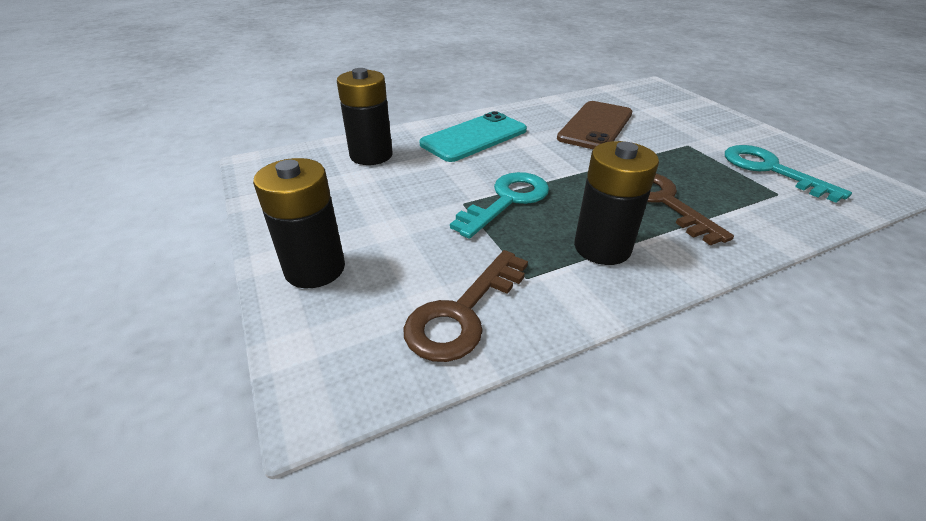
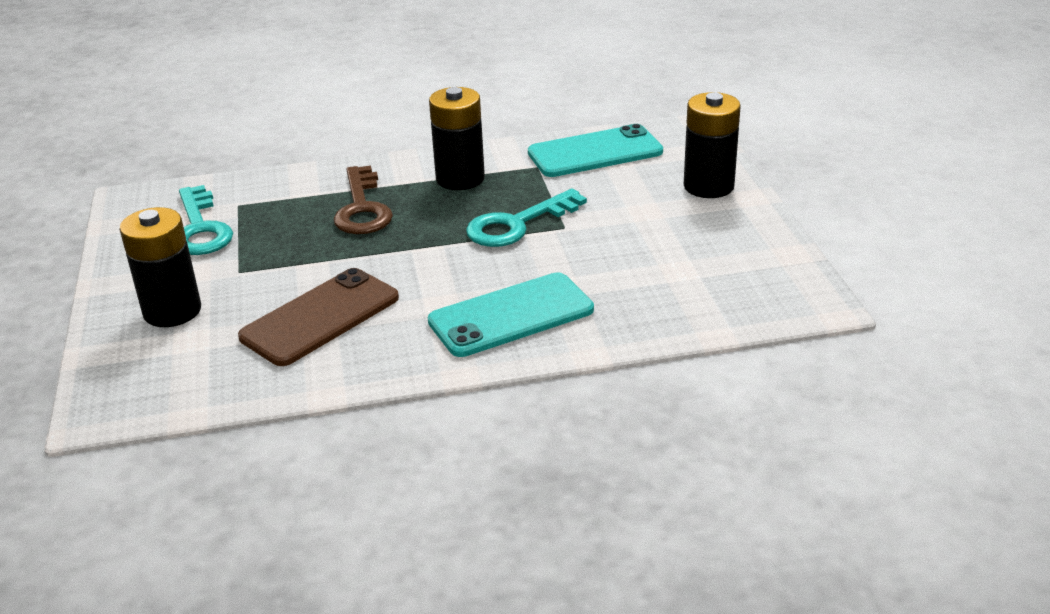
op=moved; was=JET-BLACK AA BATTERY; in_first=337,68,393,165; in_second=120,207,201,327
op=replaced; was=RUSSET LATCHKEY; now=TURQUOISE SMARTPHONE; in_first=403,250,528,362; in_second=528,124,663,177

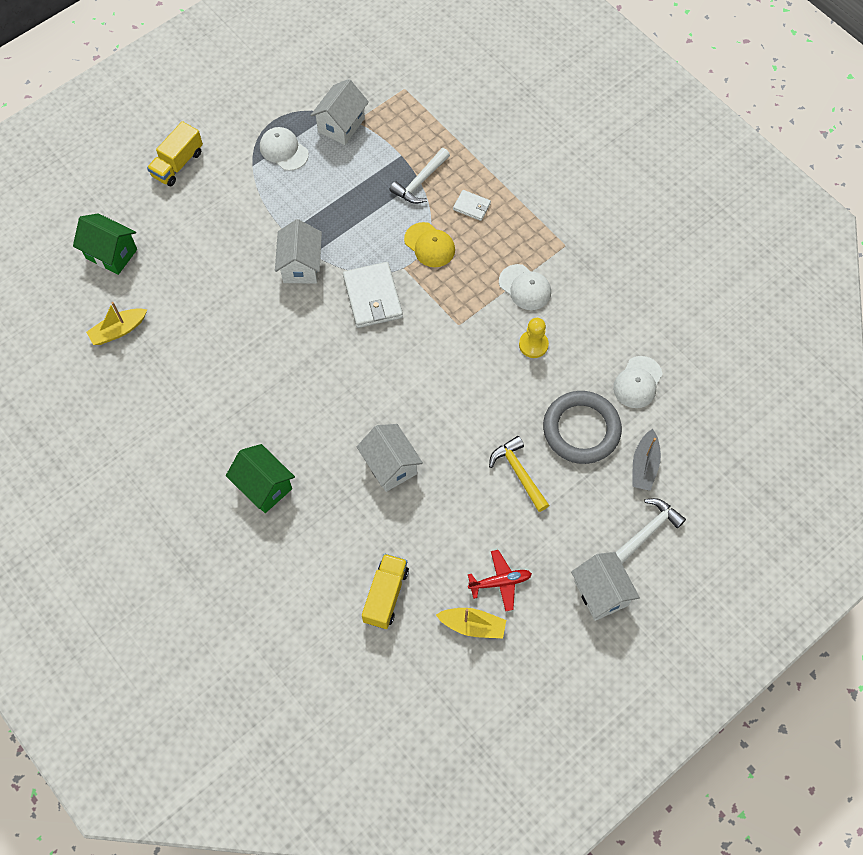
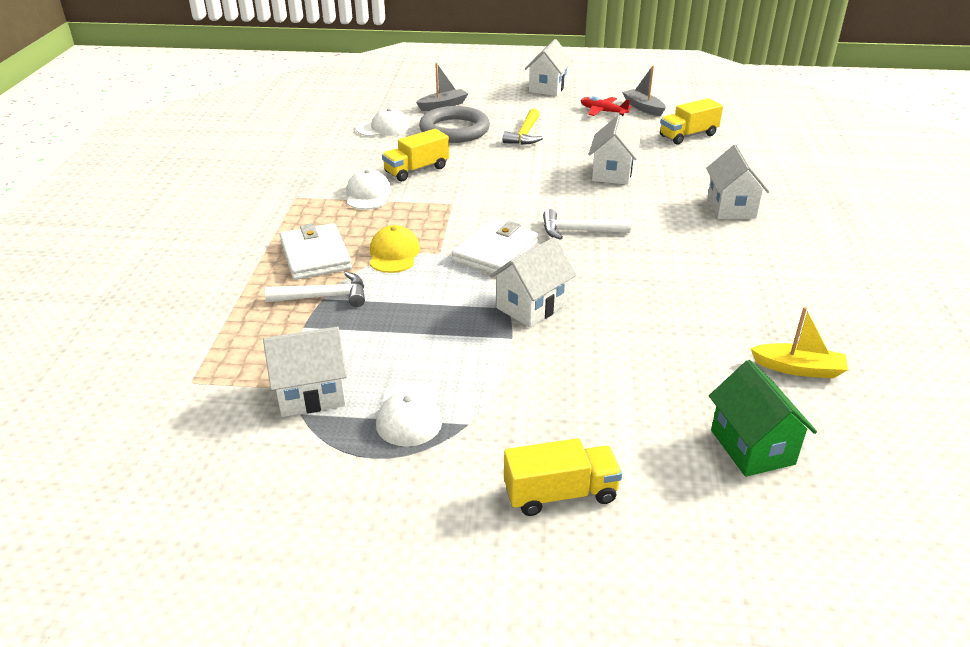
op=resized; was=WHITE BILLFOLD; in_first=453,190,491,221; in_second=280,223,352,280; ratio=1.91
op=replaced; was=YELLOW CHESS PAWN; now=YELLOW TRUCK; in_first=519,318,549,358; in_second=382,129,449,182
op=recoloured; was=EMERALD HOUSE; now=WHITE HOUSE; in_first=226,444,295,513; in_second=706,145,769,219
op=moved; was=WHITE CARPENTER'S HAMMER; in_first=616,498,686,564; in_second=543,209,631,240
op=recoloured; was=YELLOW BOAT; now=ASH-GREY BOAT; in_first=436,608,506,638; in_second=622,66,666,116

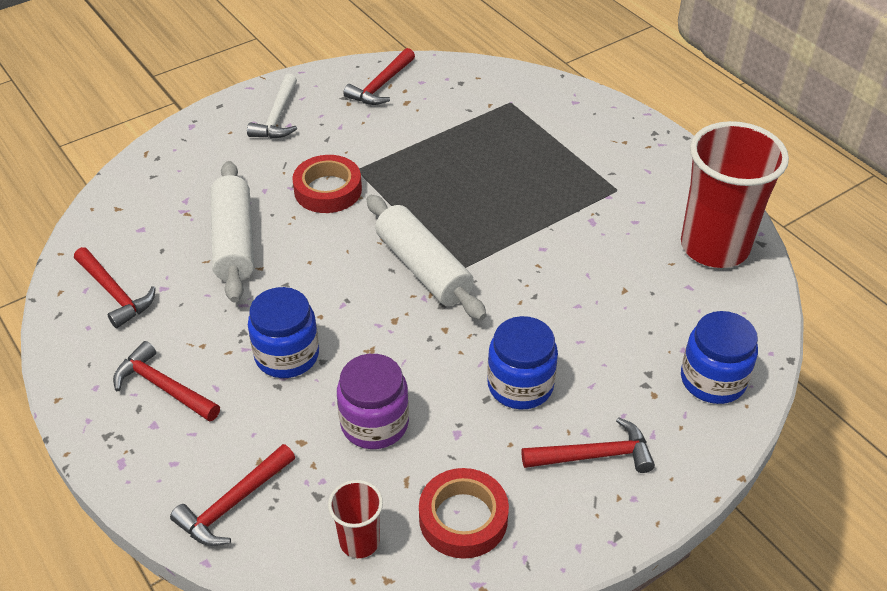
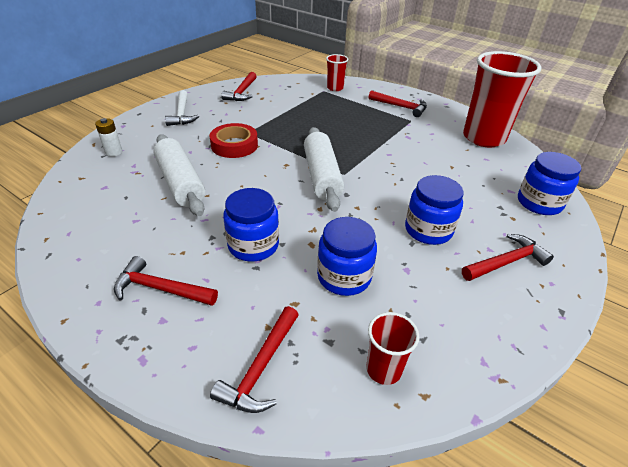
op=turned; was=WHITE DOUGH ROLLER; in_first=366,195,487,320; in_second=304,127,344,212; clockwise=45
op=moved; was=RED CARPENTER'S HAMMER; in_first=74,247,156,328; in_second=368,90,427,117
op=recoloured; was=VIOLET JAM JAR; now=ROYAL BLUE JAM JAR; in_first=337,354,409,449; in_second=317,217,377,296
op=removed; was=RED ROLL OF TAPE; in_first=419,468,509,559
op=added; now=RED CUP; in_second=326,54,348,91
op=added; now=WHITE AA BATTERY; in_second=95,118,122,157

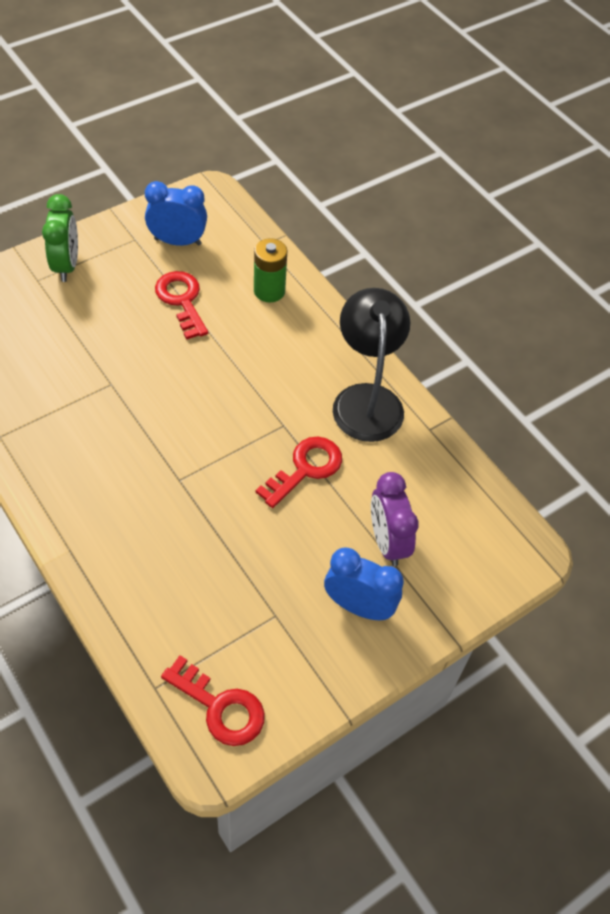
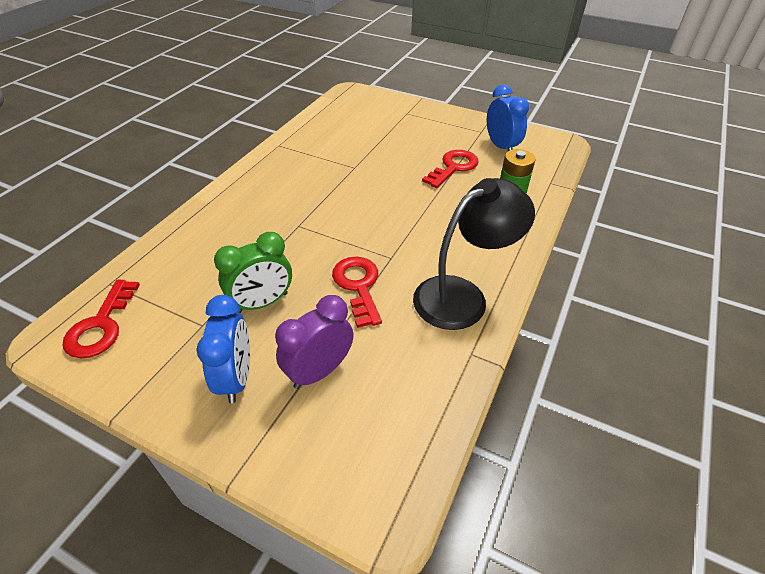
op=moved; was=EMERALD CLOCK; in_first=42,194,78,282; in_second=214,232,292,313
op=turned; was=RED LATCHKEY; in_first=256,436,342,508; in_second=332,257,382,328; clockwise=-120

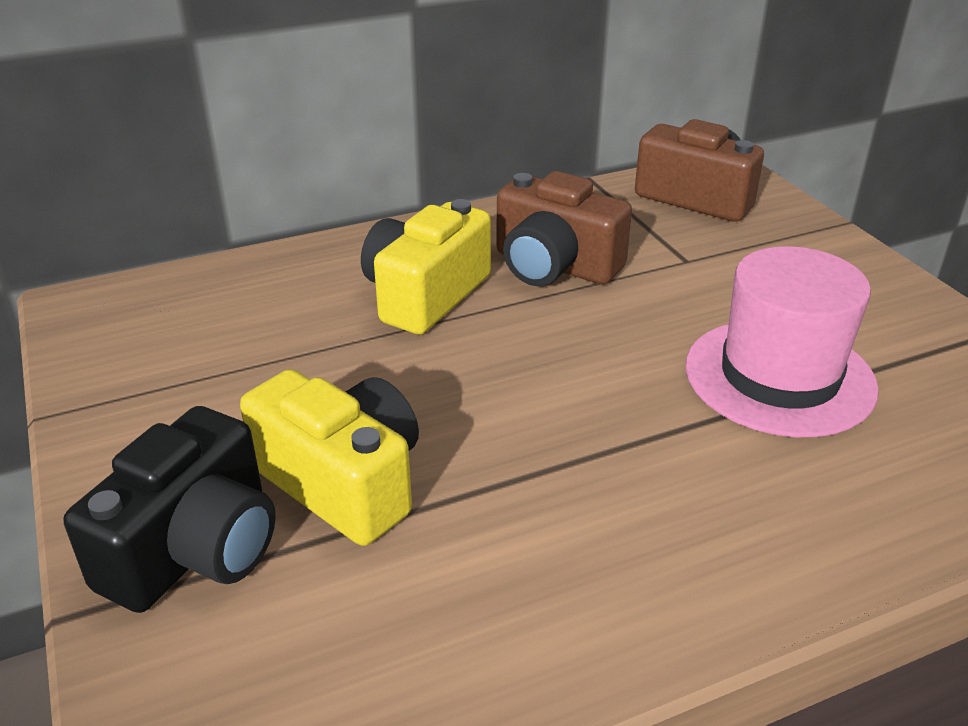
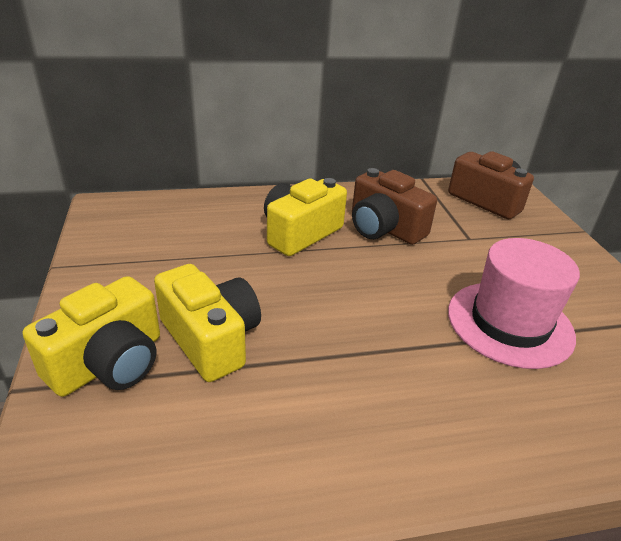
op=recoloured; was=JET-BLACK CAMERA; now=YELLOW CAMERA; in_first=64,406,276,613; in_second=23,276,160,397

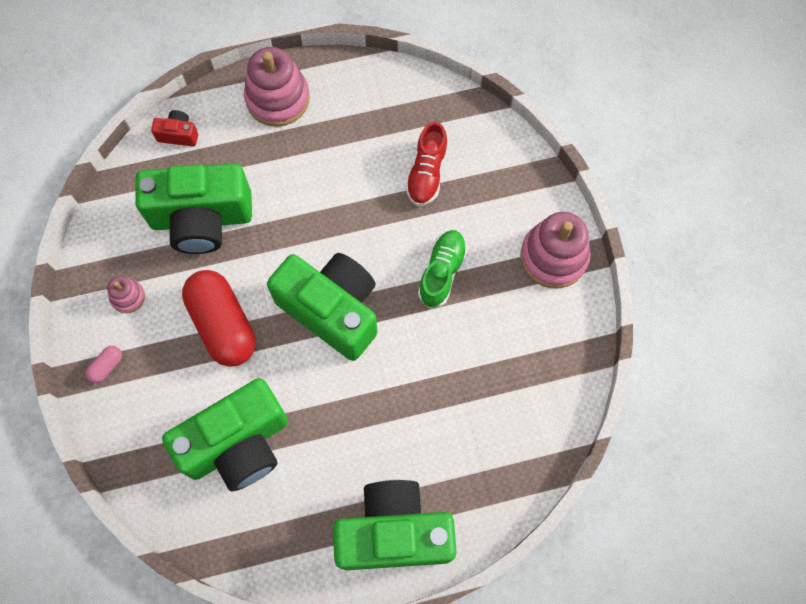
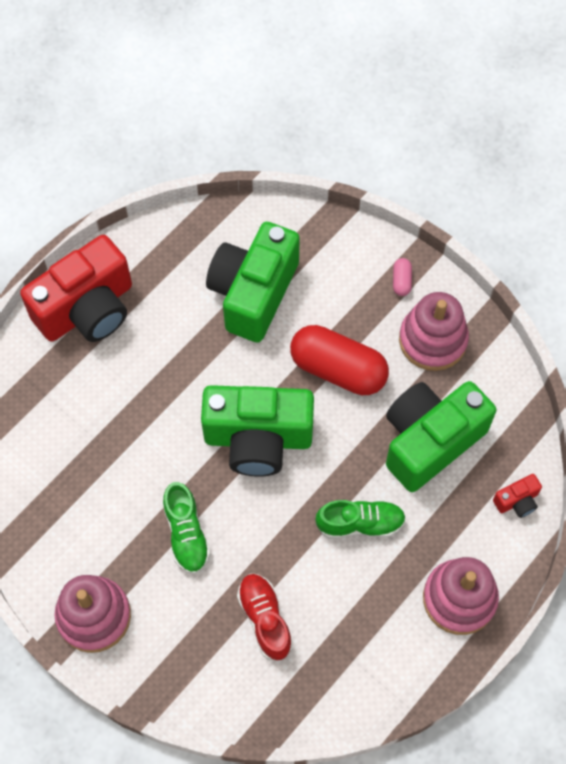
op=resized; was=ROSE-PINK RING STACKER; in_first=107,276,145,313; in_second=399,292,469,371; ratio=2.0
op=recoloured; was=EMERALD CAMERA; now=RED CAMERA; in_first=333,480,456,570; in_second=20,235,132,342
op=added; now=EMERALD SNEAKER; in_second=315,500,406,539

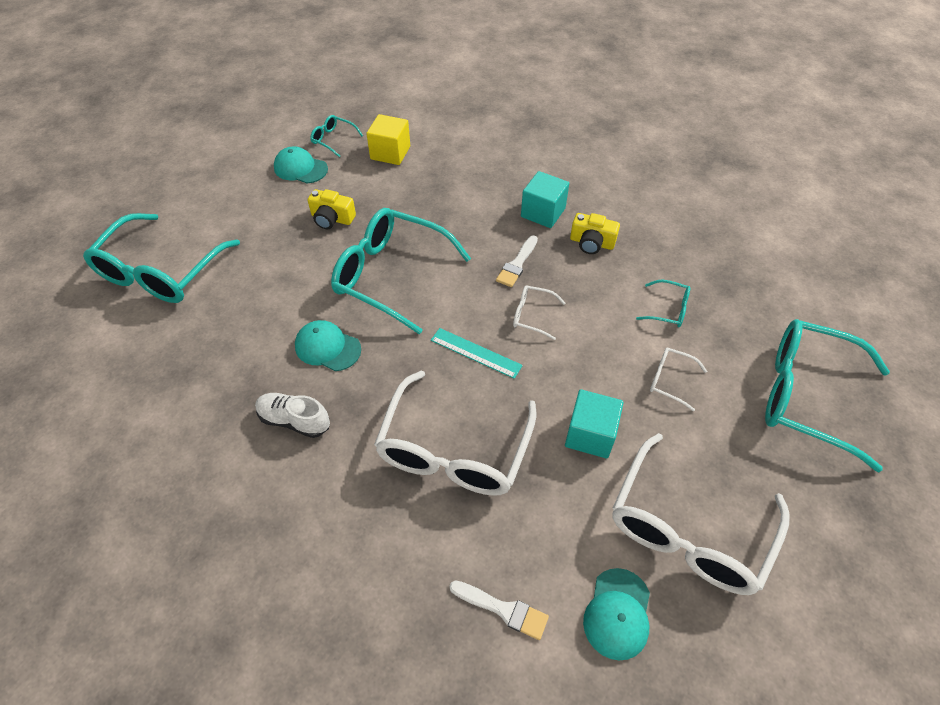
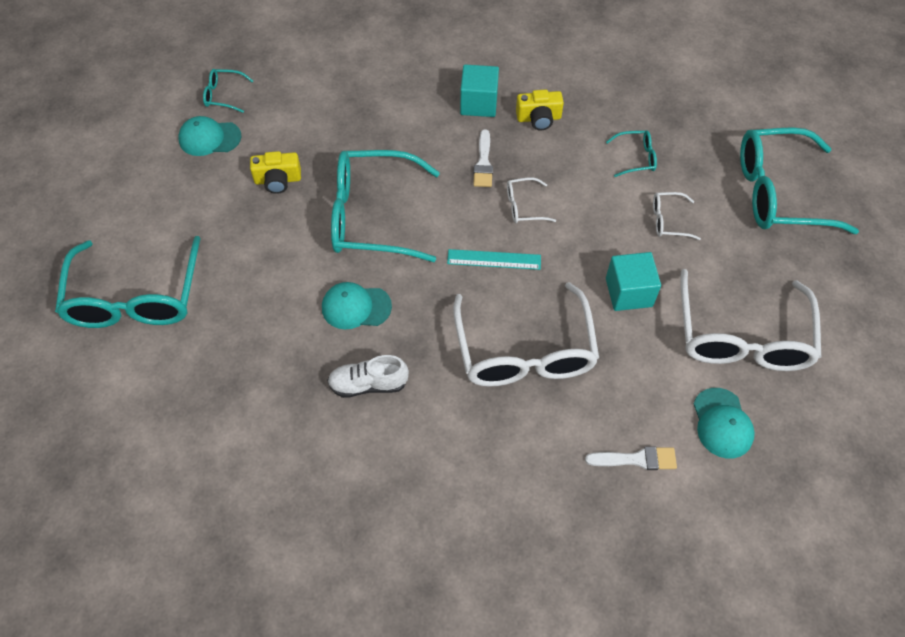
op=removed; was=YELLOW BLOCK; in_first=366,114,410,165

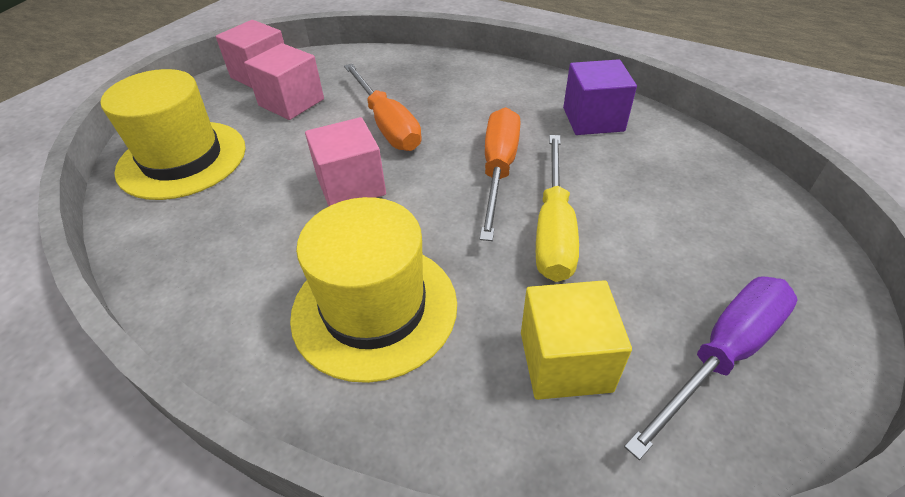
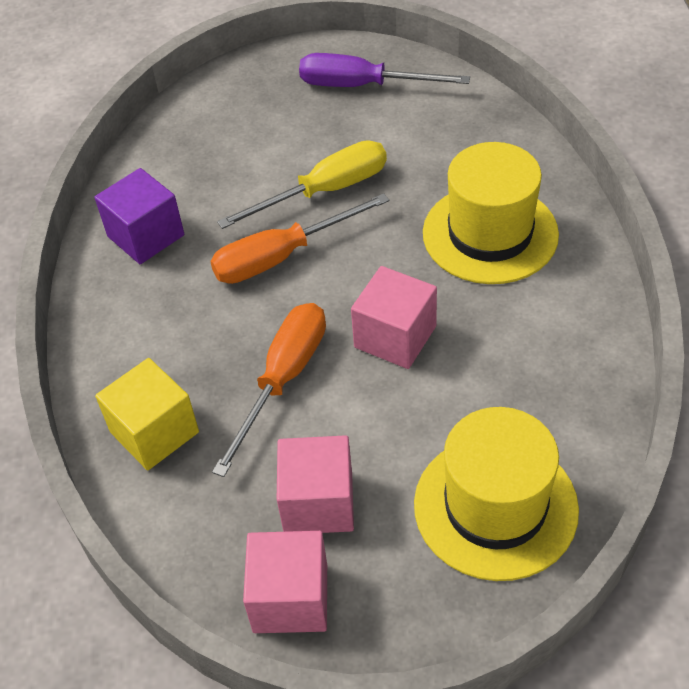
op=moved; was=YELLOW BLOCK; in_first=521,280,632,400; in_second=95,358,199,470

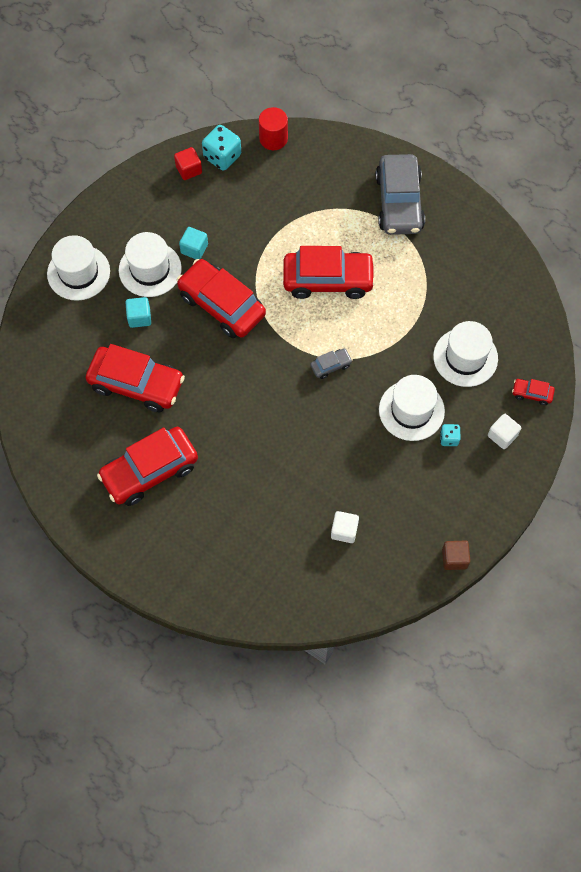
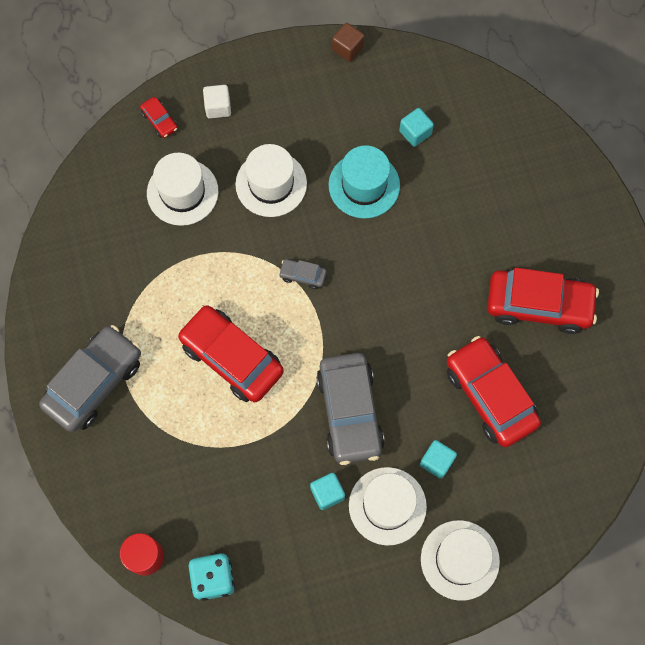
op=removed; was=RED BLOCK; in_first=174,147,202,180
op=recoloured; was=RED CAR; now=ASH-GREY CAR; in_first=177,259,266,338; in_second=316,353,385,465
op=removed; was=TURQUOISE DIE; in_first=440,424,461,446
op=recoloured; was=WHITE BLOCK; now=TURQUOISE BLOCK; in_first=331,511,359,543; in_second=399,108,434,147
op=added; now=TURQUOISE TALL HAT; in_second=329,145,400,219

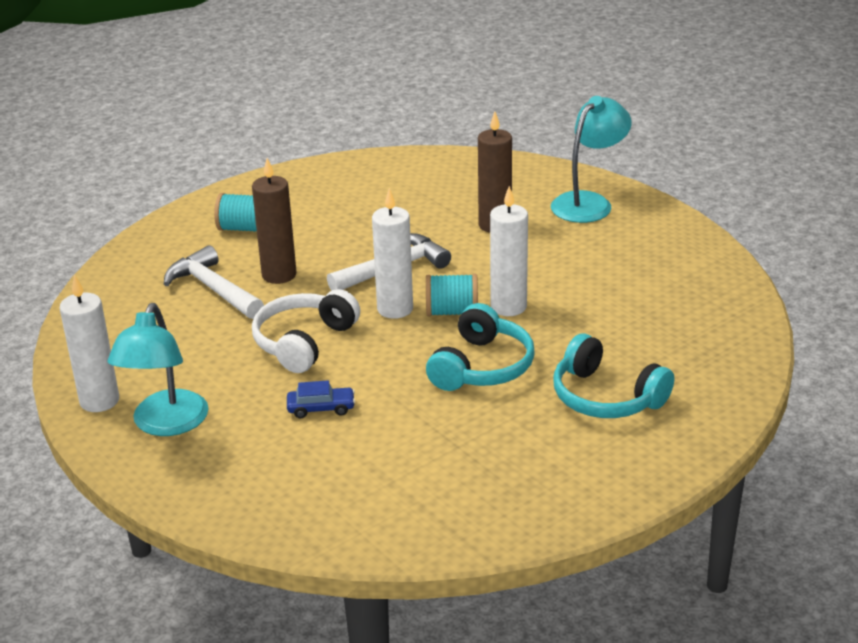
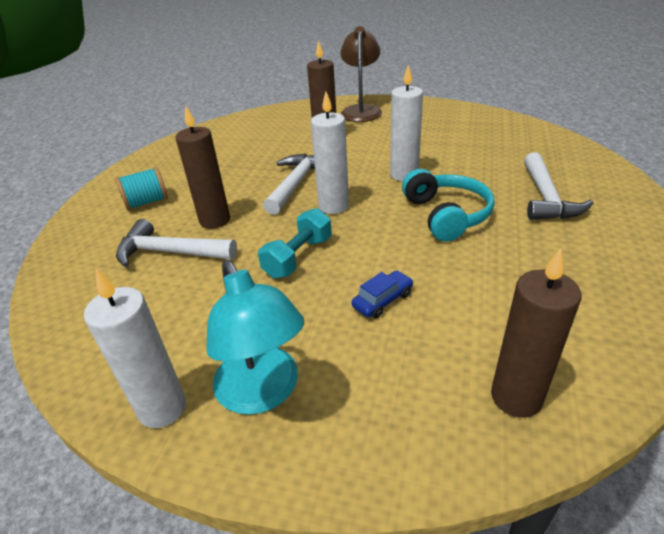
op=recoloured; was=TURQUOISE READING LAMP; now=RUSSET READING LAMP; in_first=551,96,632,223; in_second=340,26,382,122
op=removed; was=TURQUOISE BOBBIN; in_first=426,274,478,316
op=replaced; was=WHITE OVER-EAR HEADPHONES; now=TURQUOISE FREE WEIGHT; in_first=252,289,360,373; in_second=258,208,332,279
op=replaced; was=TURQUOISE OVER-EAR HEADPHONES; now=WHITE CARPENTER'S HAMMER; in_first=553,333,674,418; in_second=524,152,593,220
op=added; now=RUSSET PILLAR CANDLE; in_second=491,248,581,418

